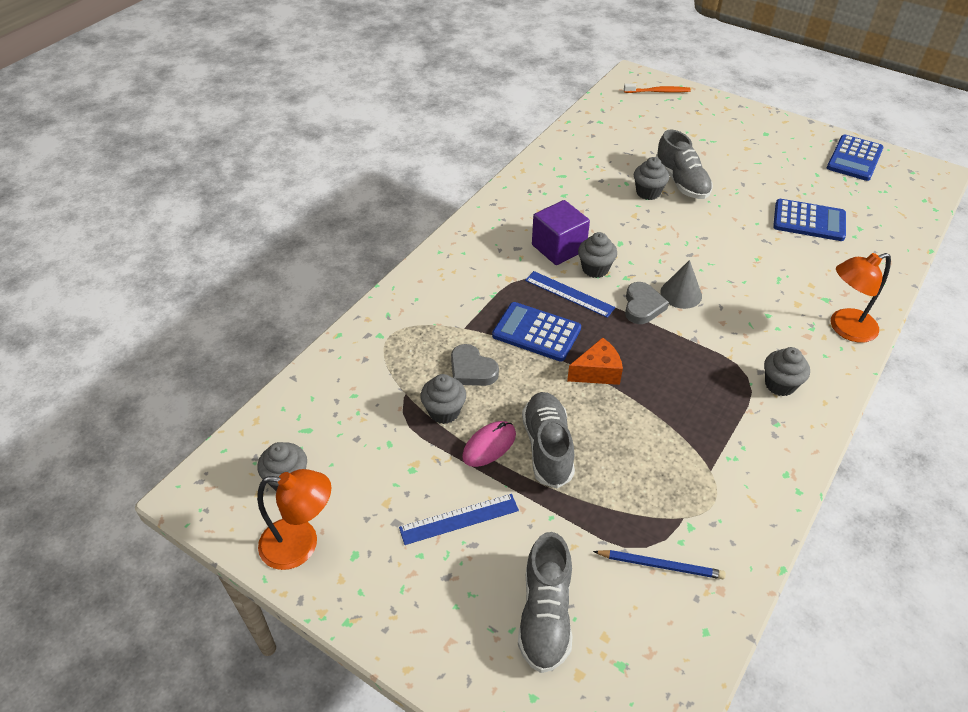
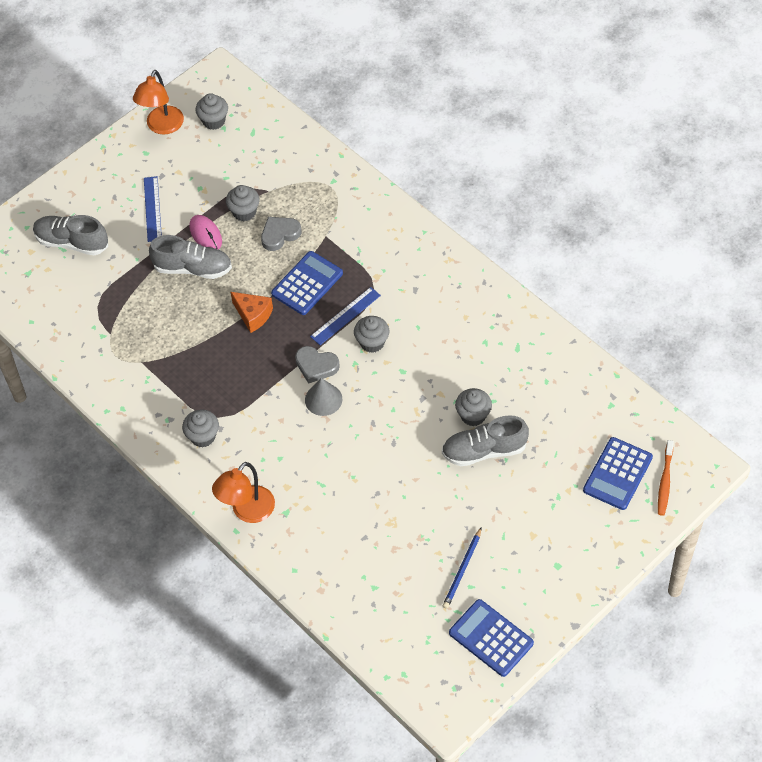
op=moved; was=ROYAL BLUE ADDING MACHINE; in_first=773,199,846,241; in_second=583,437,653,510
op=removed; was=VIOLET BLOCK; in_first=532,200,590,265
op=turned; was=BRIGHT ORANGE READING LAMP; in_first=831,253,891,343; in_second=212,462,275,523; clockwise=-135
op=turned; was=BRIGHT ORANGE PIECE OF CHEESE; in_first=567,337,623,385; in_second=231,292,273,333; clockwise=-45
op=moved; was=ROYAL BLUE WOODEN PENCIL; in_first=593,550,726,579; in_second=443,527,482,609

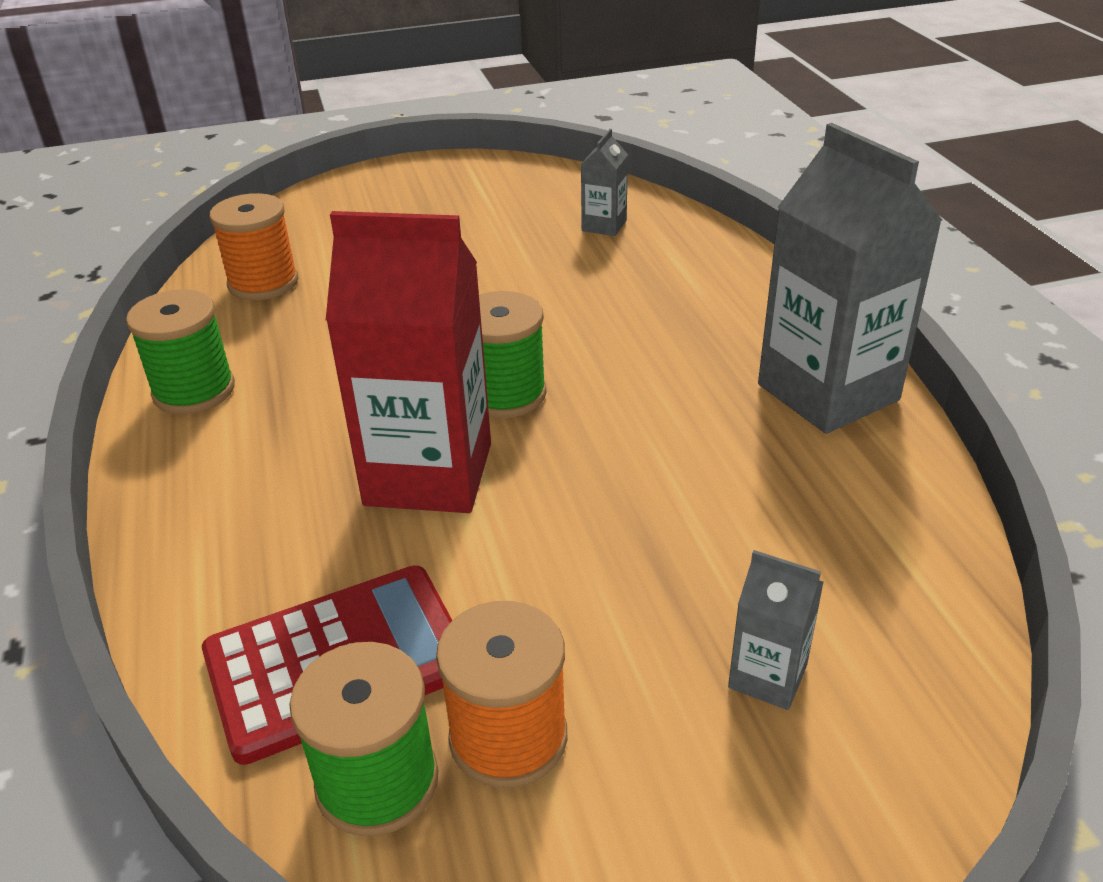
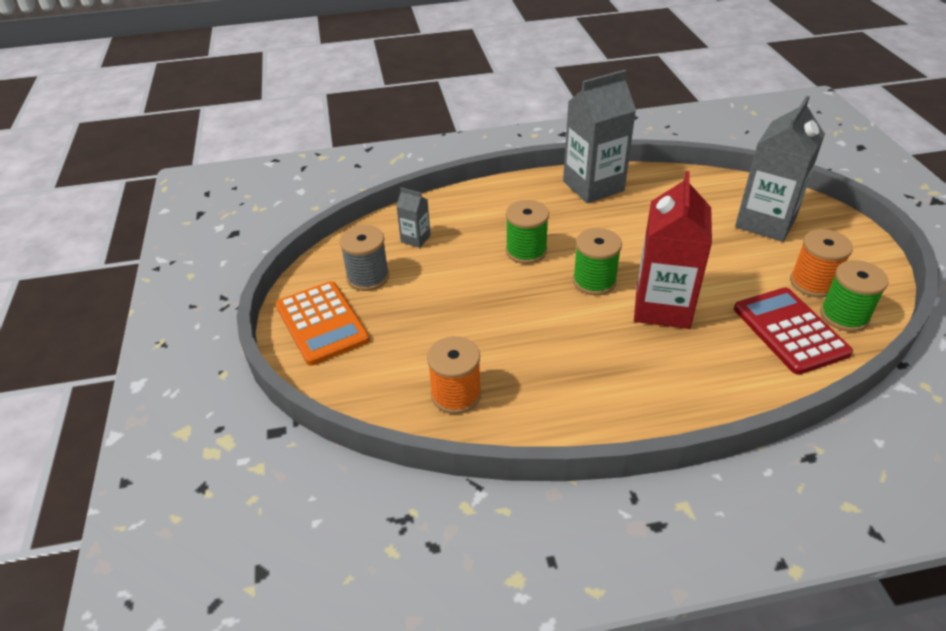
op=moved; was=EMERALD BOBBIN; in_first=126,289,235,414; in_second=506,200,549,264
op=resized; was=ASH-GREY JUICE CARTON; in_first=728,550,824,710; in_second=735,96,825,242; ratio=2.18
op=added; now=ASH-GREY BOBBIN; in_second=339,225,389,291
op=added; now=BRIGHT ORANGE ADDING MACHINE; in_second=276,281,370,366

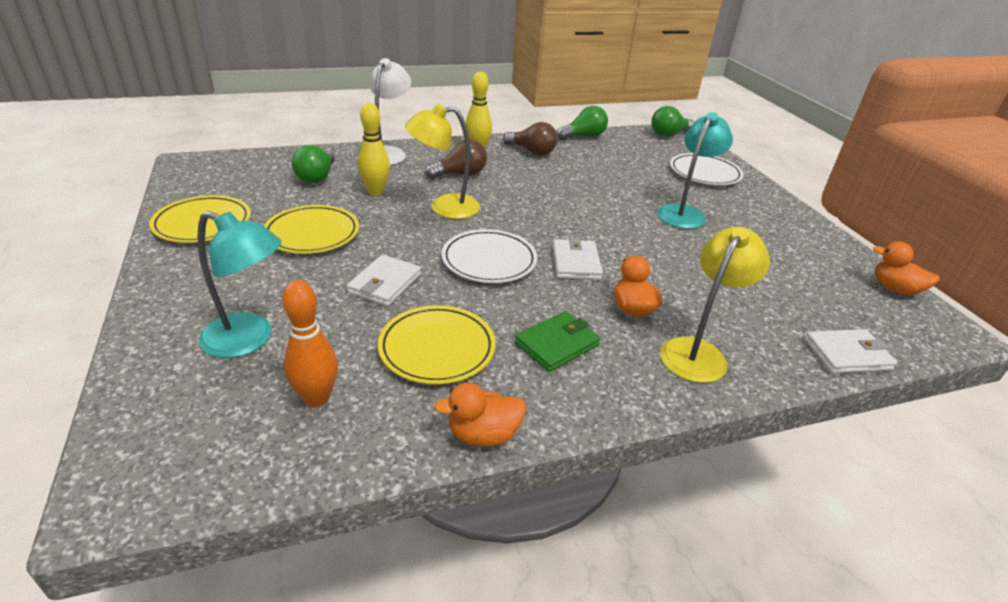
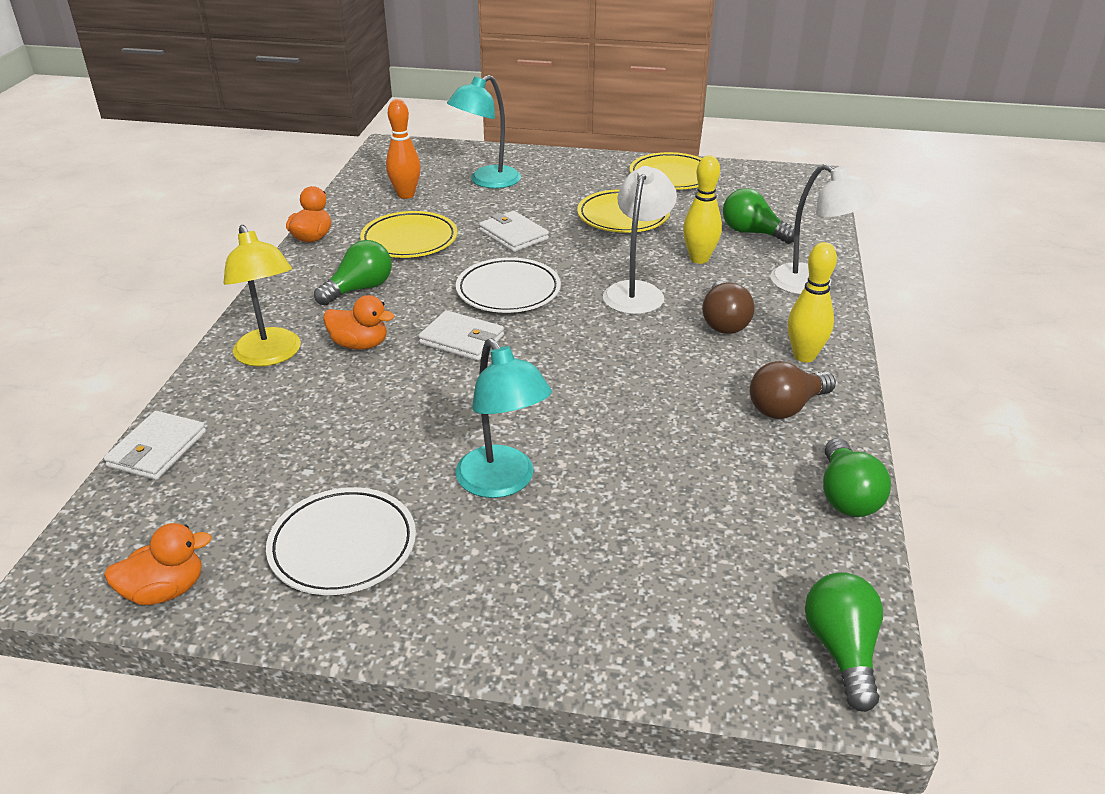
op=recoloured; was=YELLOW READING LAMP; now=WHITE READING LAMP; in_first=405,104,480,219; in_second=603,166,677,314
op=moved; was=WHITE PLATE; in_first=670,153,744,185; in_second=266,487,416,595
op=replaced; was=EMERALD BILLFOLD; now=EMERALD LIGHT BULB; in_first=515,311,601,372; in_second=314,240,392,305

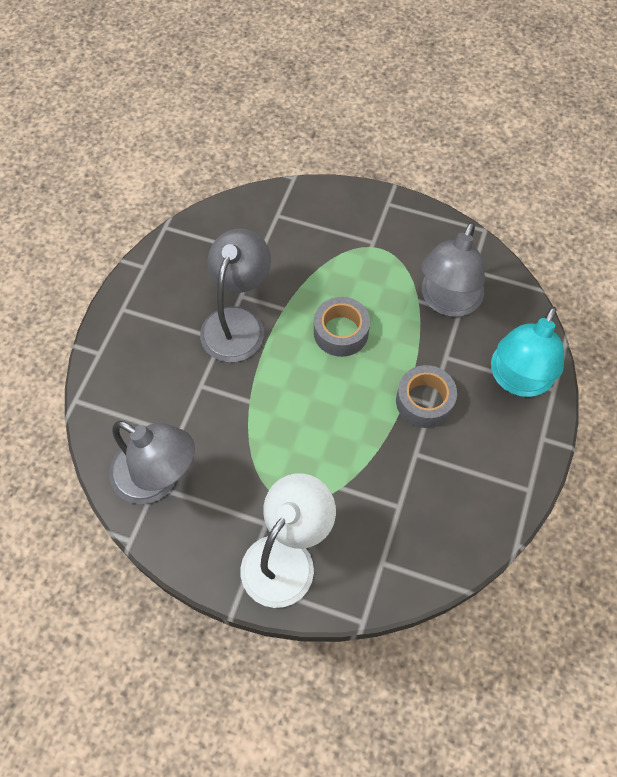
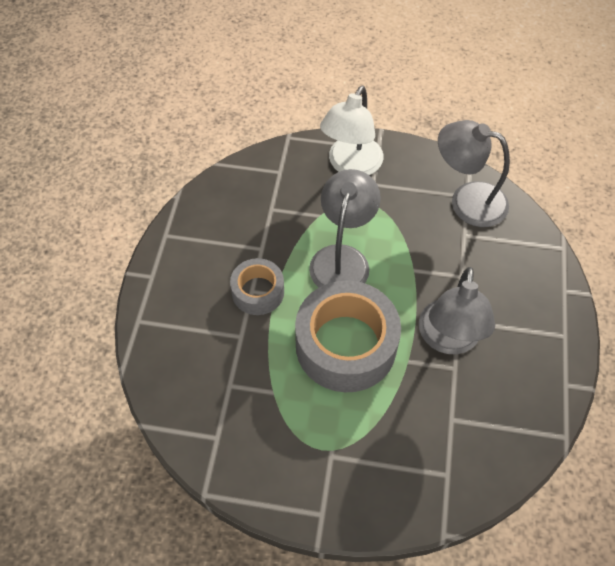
op=moved; was=ASH-GREY READING LAMP; in_first=421,222,485,317; in_second=309,169,381,288
op=resized; was=ASH-GREY ROLL OF TAPE; in_first=314,297,370,357; in_second=295,281,401,392; ratio=1.85
op=removed; was=TURQUOISE READING LAMP; in_first=491,306,564,397

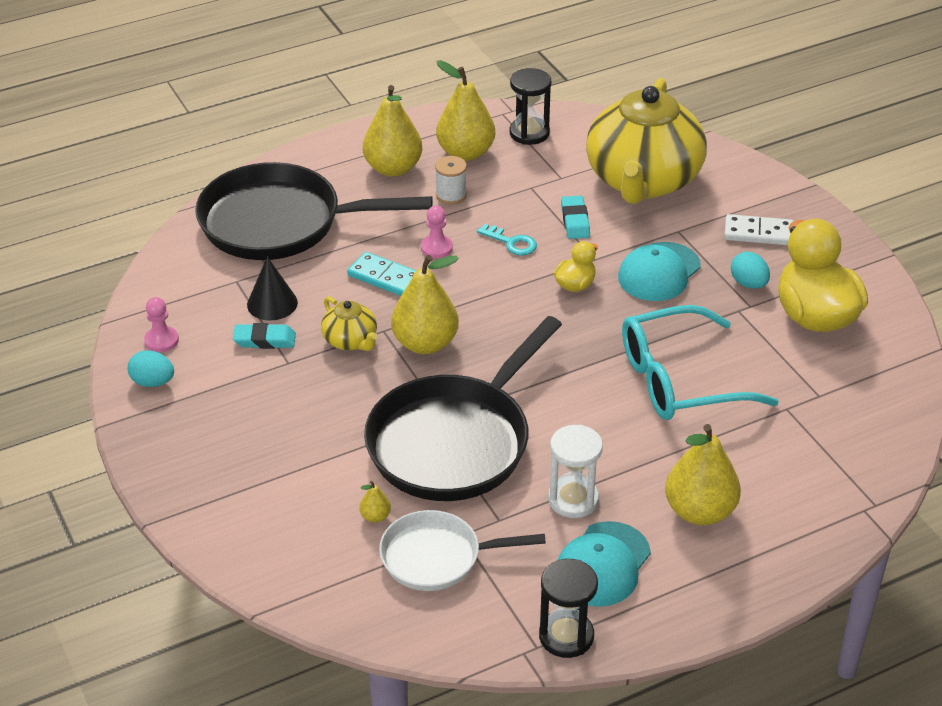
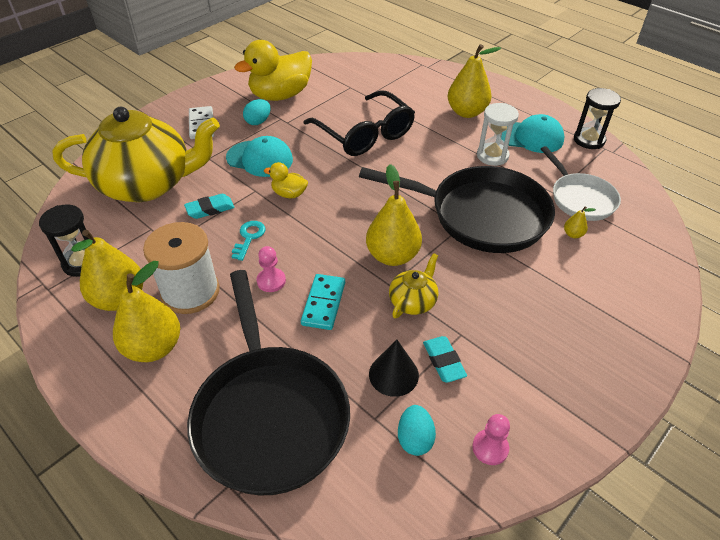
op=resized; was=WHITE BOBBIN; in_first=435,156,467,204; in_second=143,222,220,314; ratio=1.95
op=recoloured; was=TURQUOISE GLASSES; now=JET-BLACK GLASSES; in_first=622,305,779,420; in_second=303,90,415,156
op=moved; was=TURQUOISE EGG; in_first=127,350,174,387; in_second=398,405,436,456

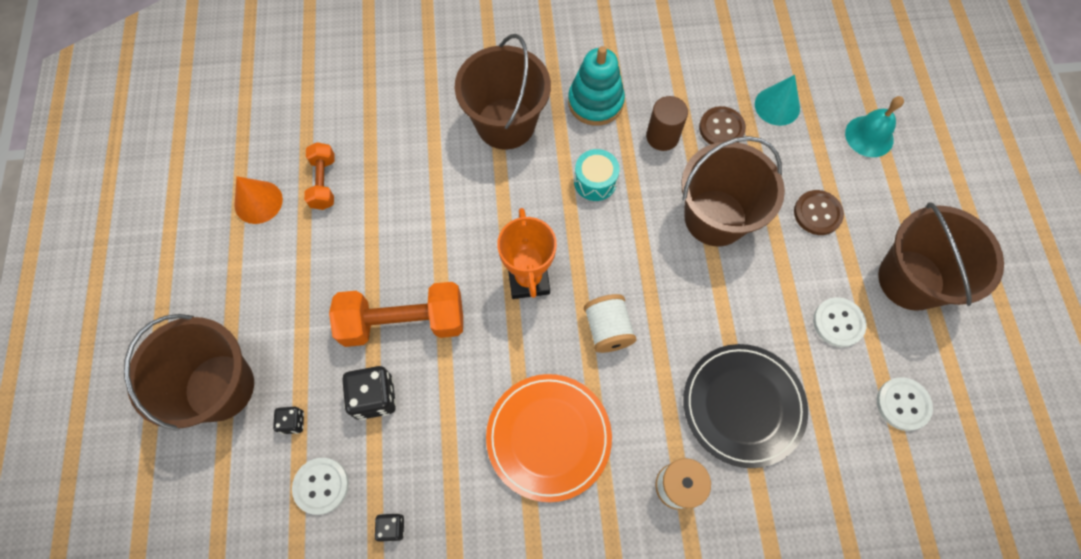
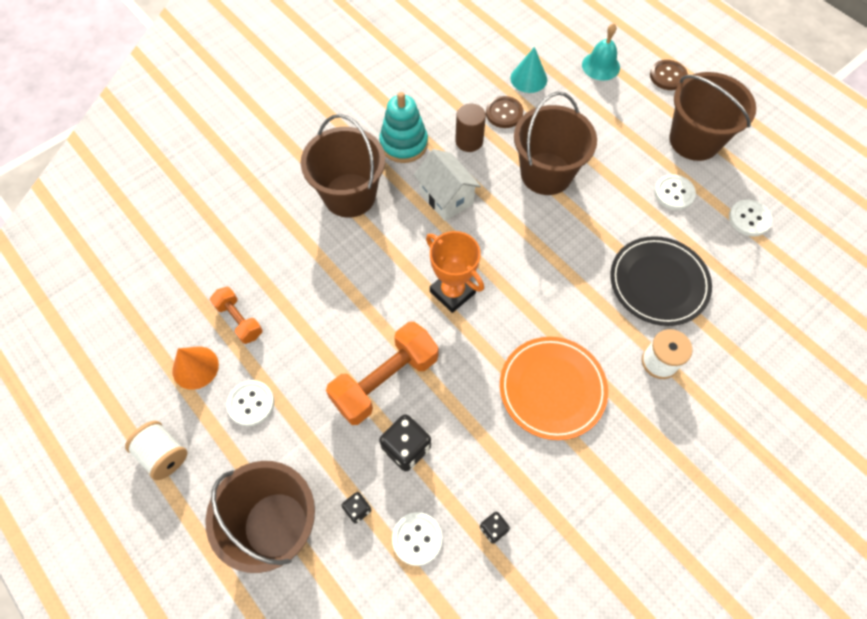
op=replaced; was=TURQUOISE DRUM; now=WHITE HOUSE; in_first=574,149,620,201; in_second=414,149,481,221
op=moved; was=RUSSET SEWING BUTTON; in_first=794,190,844,235; in_second=650,60,688,90
op=moved; was=WHITE BOBBIN; in_first=584,294,637,353; in_second=125,421,187,480
op=added; now=WHITE SEWING BUTTON; in_second=226,380,274,426

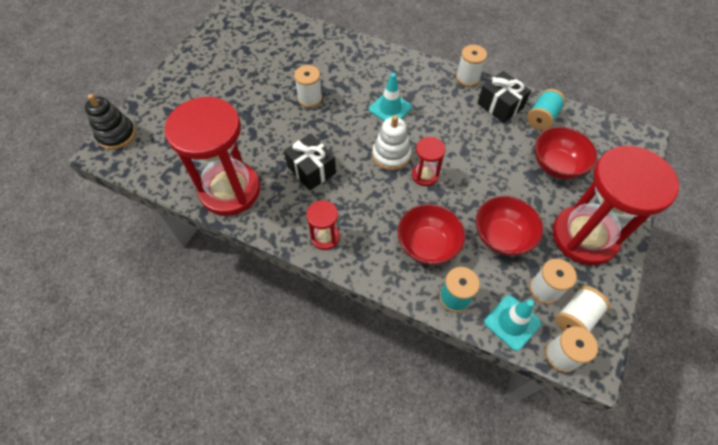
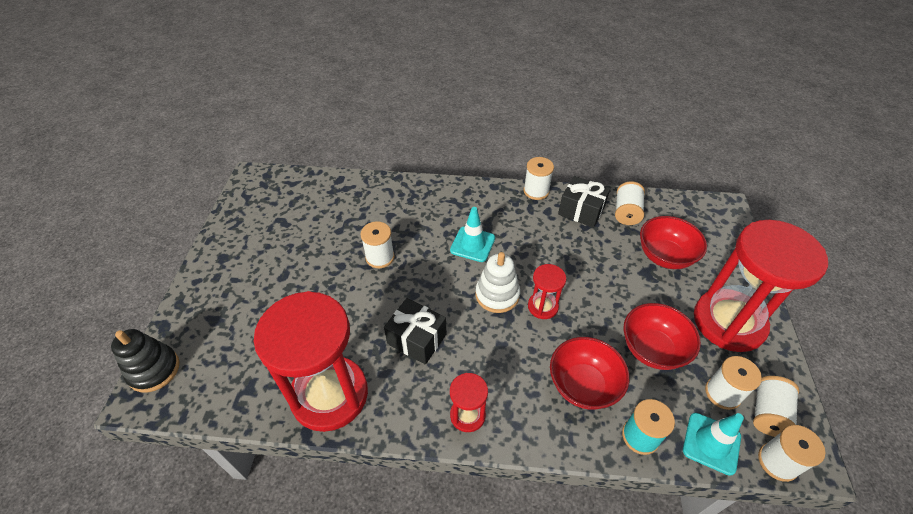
op=recoloured; was=TURQUOISE BOBBIN; now=WHITE BOBBIN; in_first=527,89,566,130; in_second=615,181,645,225

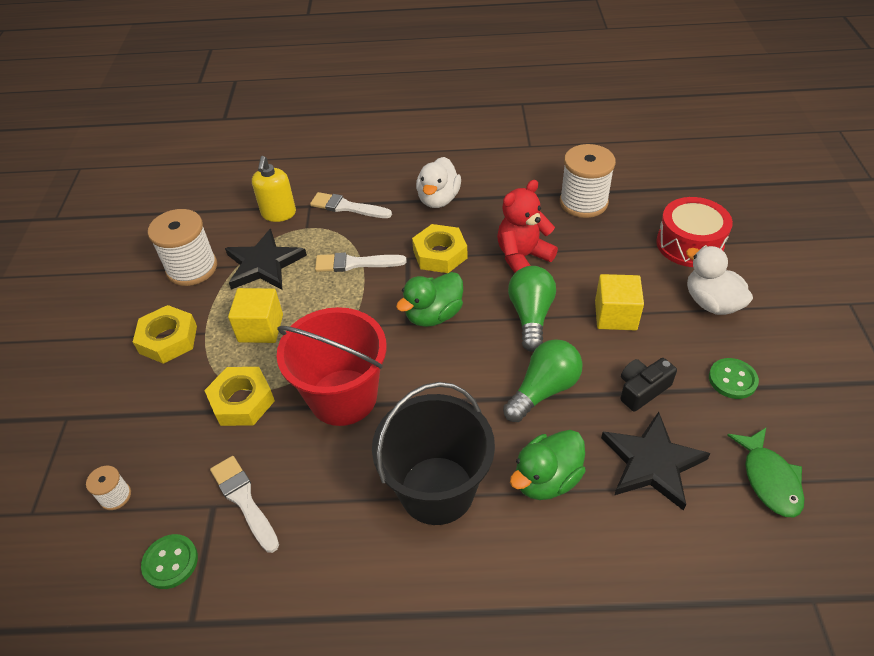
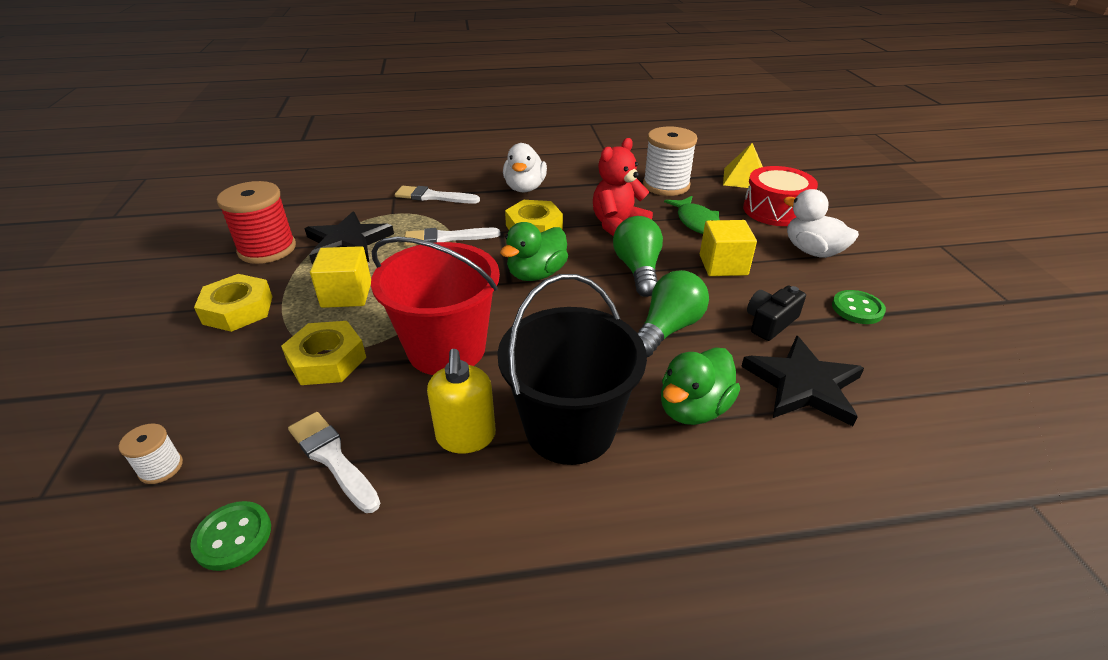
op=moved; was=YELLOW PUMP BOTTLE; in_first=252,156,296,222; in_second=427,349,496,453
op=recoloured; was=WHITE BOBBIN; now=RED BOBBIN; in_first=148,209,217,286; in_second=217,181,296,264
op=moved; was=EMERALD TOY FISH; in_first=727,428,804,517; in_second=664,196,720,234
op=added; now=YELLOW PYRAMID SHAPE; in_second=723,143,763,188

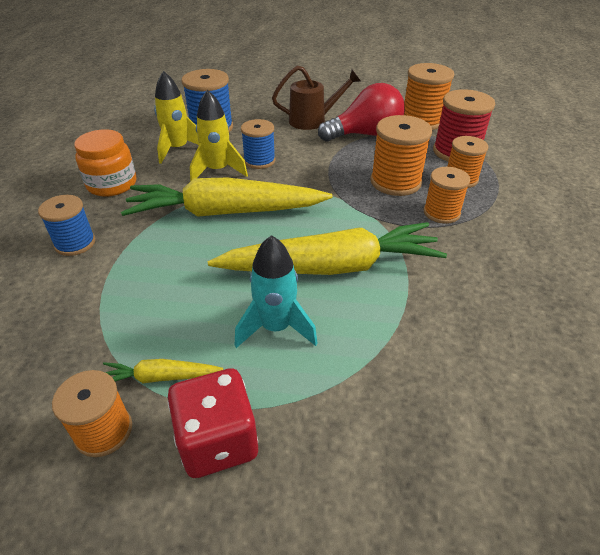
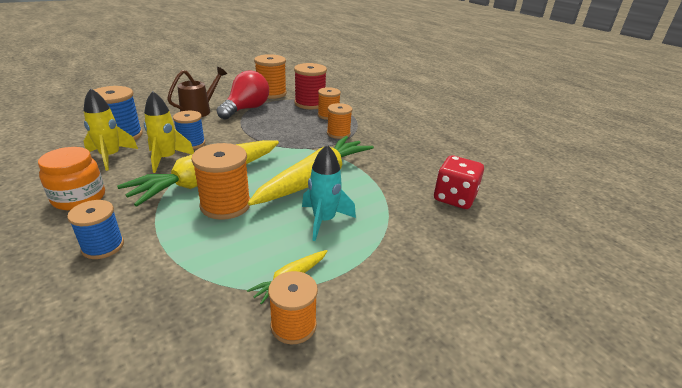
op=moved; was=BRIGHT ORANGE BOBBIN; in_first=370,115,432,196; in_second=191,143,250,220
op=moved; was=RED DIE; in_first=168,368,258,478; in_second=434,155,484,209

